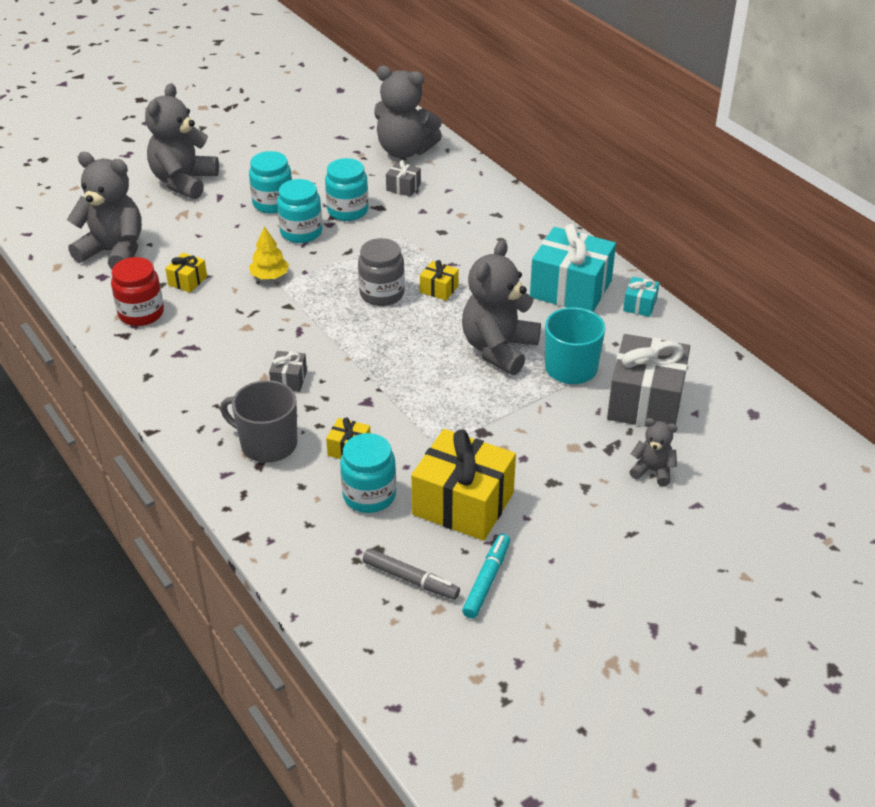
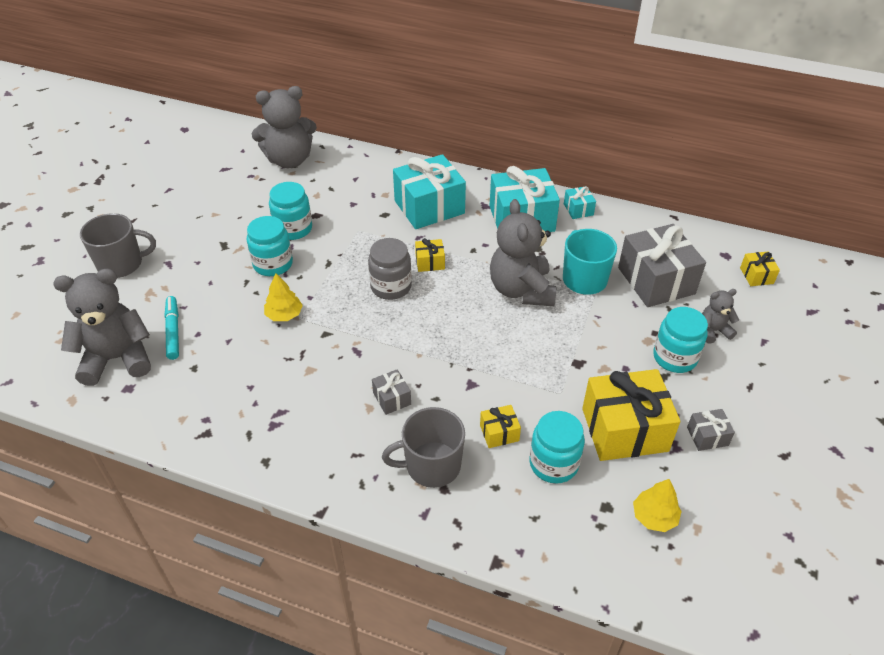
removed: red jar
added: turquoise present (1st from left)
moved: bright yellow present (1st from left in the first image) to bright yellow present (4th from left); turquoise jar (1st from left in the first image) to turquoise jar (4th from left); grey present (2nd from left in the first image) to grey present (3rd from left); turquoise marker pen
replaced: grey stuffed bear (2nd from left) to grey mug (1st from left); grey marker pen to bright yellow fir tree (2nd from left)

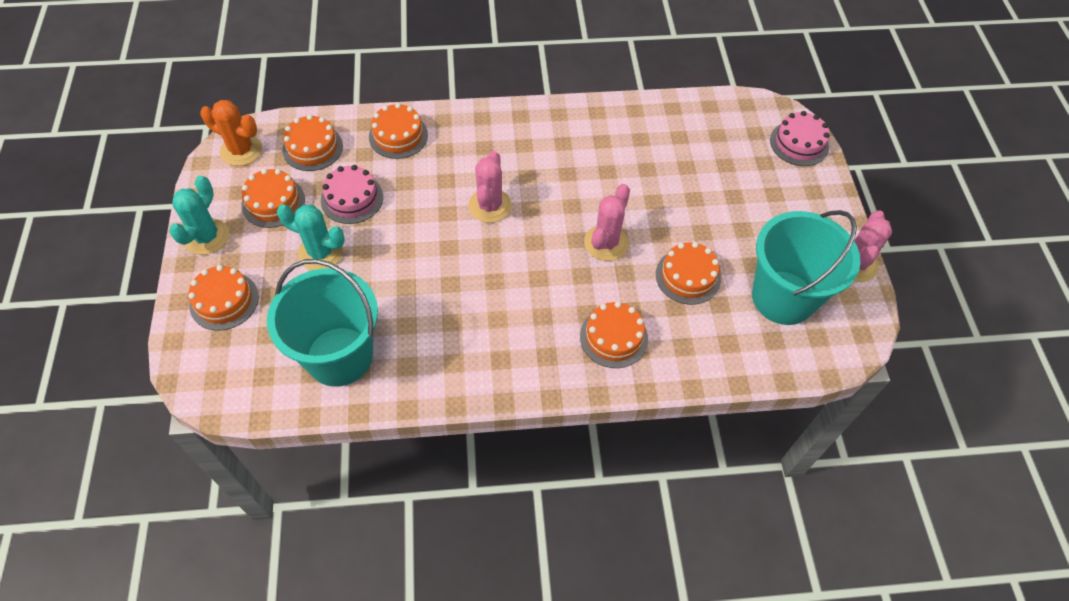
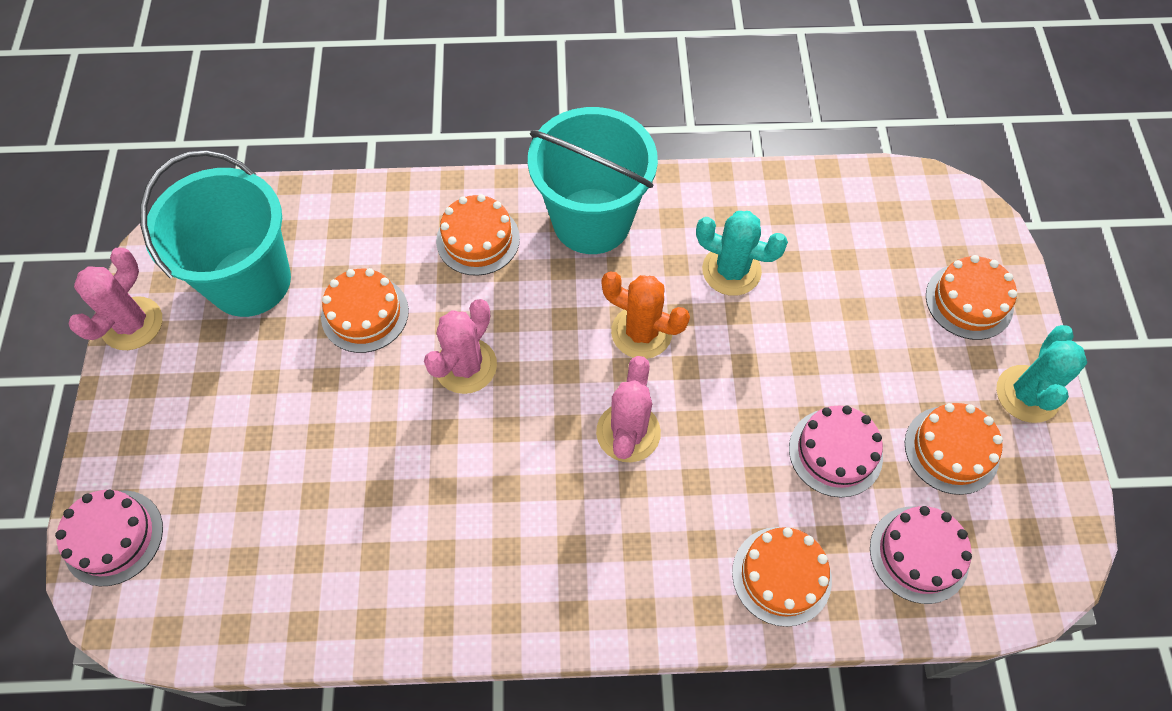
moved: bright orange prickly plant; turquoise sand bucket (1st from left in the first image) to turquoise sand bucket (2nd from left); turquoise prickly plant (2nd from left in the first image) to turquoise prickly plant (1st from left)
recoloured: bright orange gateau (3rd from left) to rose-pink gateau (3rd from left)

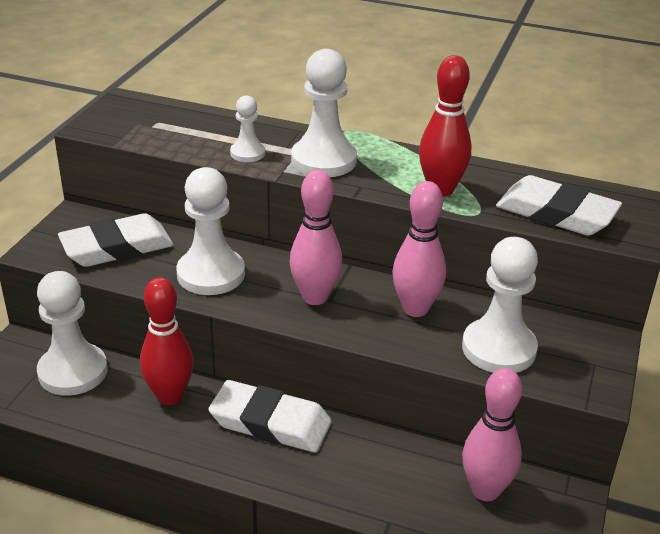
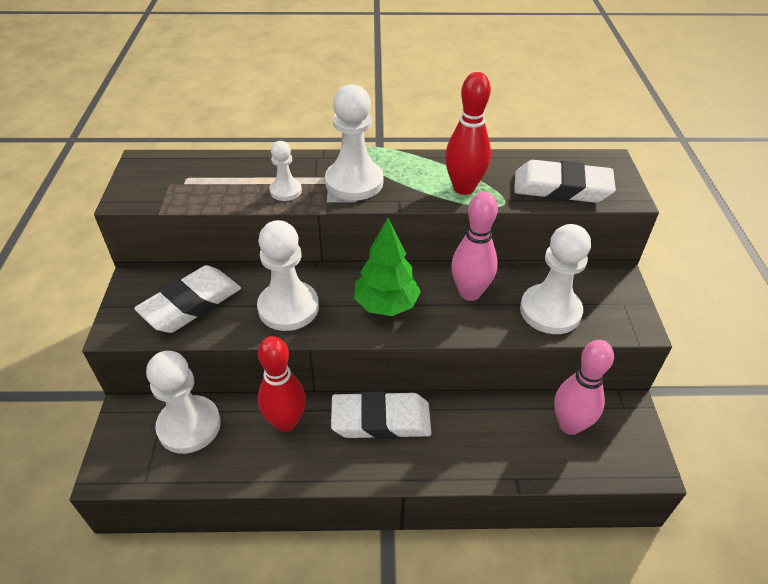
replaced: rose-pink skittle (1st from left) to green fir tree

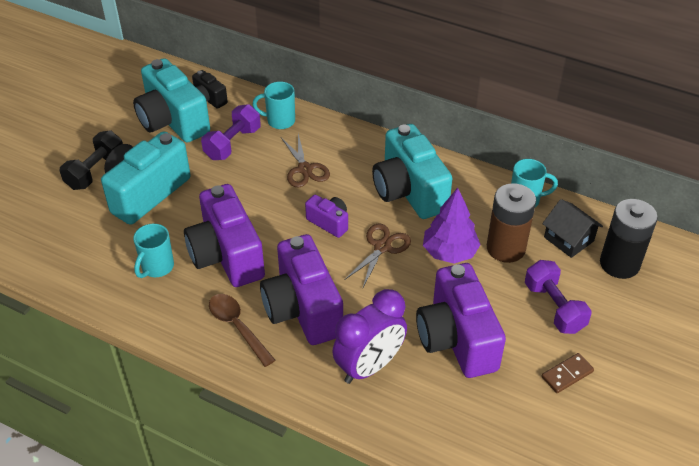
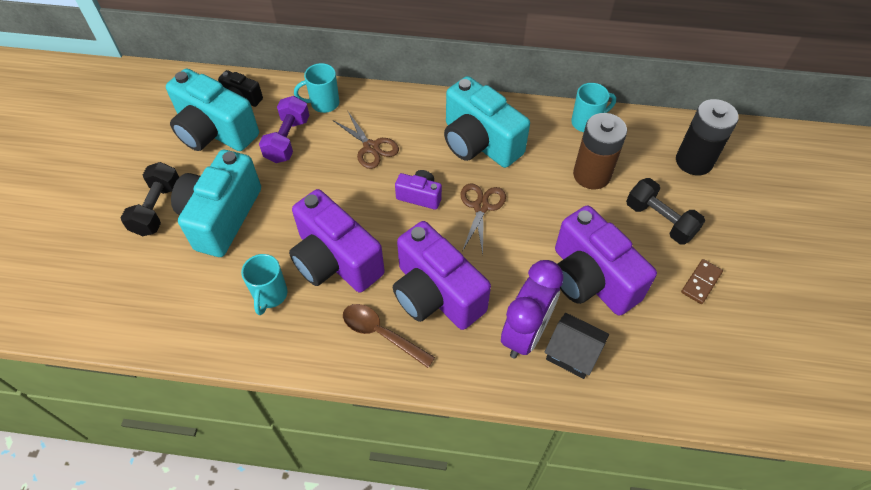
removed: purple fir tree
moved: ebony toy house
recoloured: purple hand weight (2nd from left) to ebony hand weight (2nd from left)

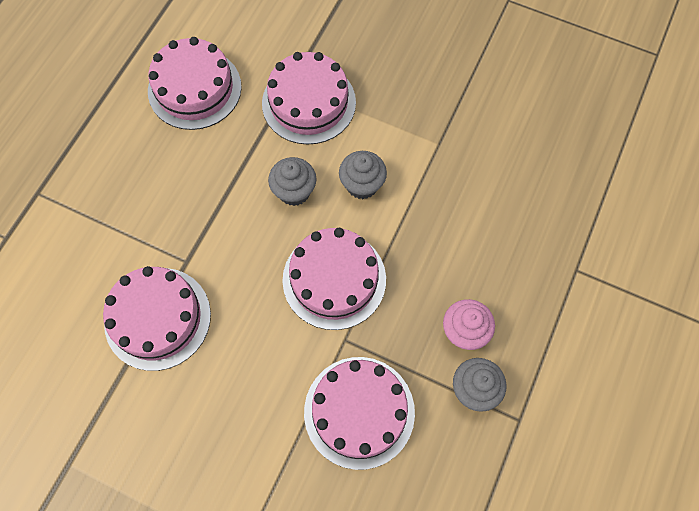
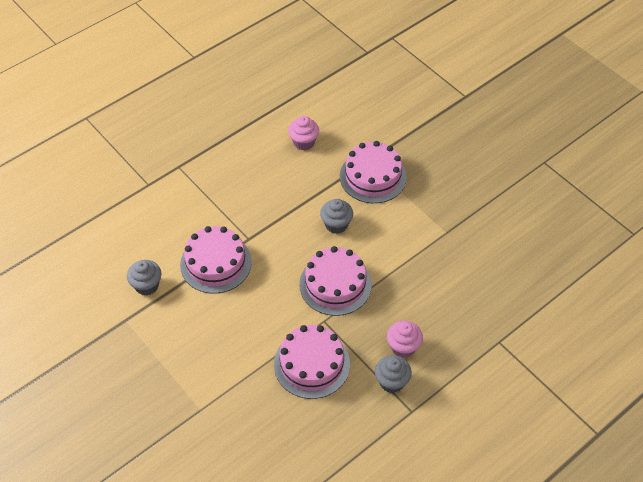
moved: grey fairy cake (2nd from left in the first image) to grey fairy cake (1st from left)
replaced: rose-pink gateau (2nd from left) to rose-pink fairy cake (1st from left)

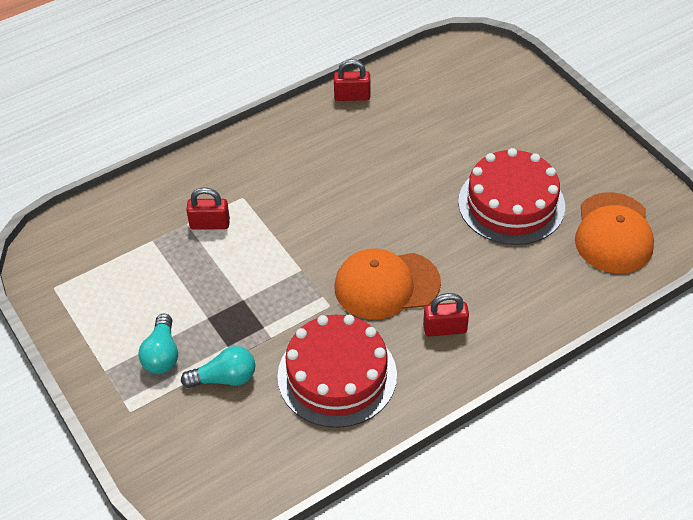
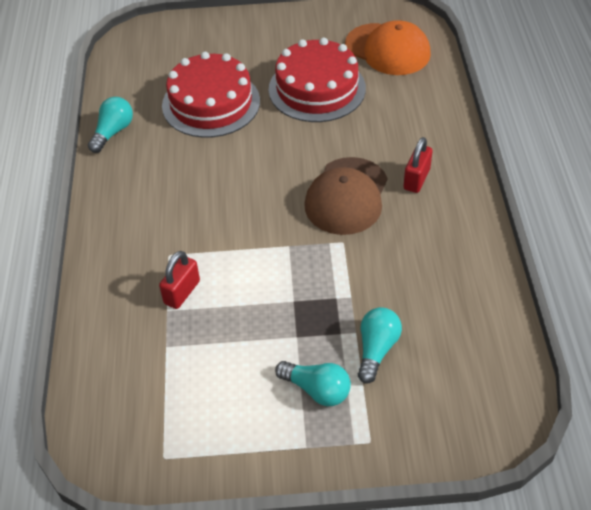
moved: red gateau (1st from left)
replaced: red padlock (2nd from left) to turquoise light bulb (1st from left)
recoloured: bright orange peaked cap (1st from left) to dark brown peaked cap

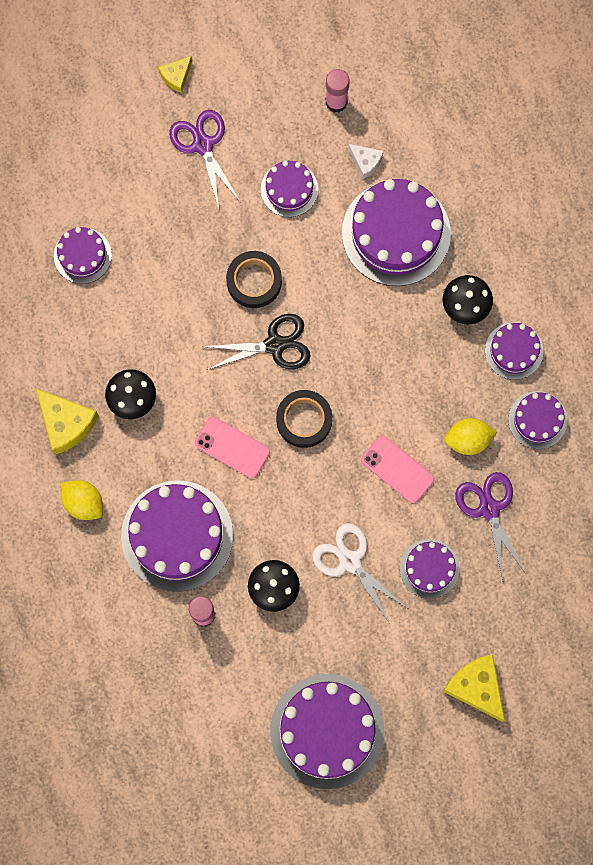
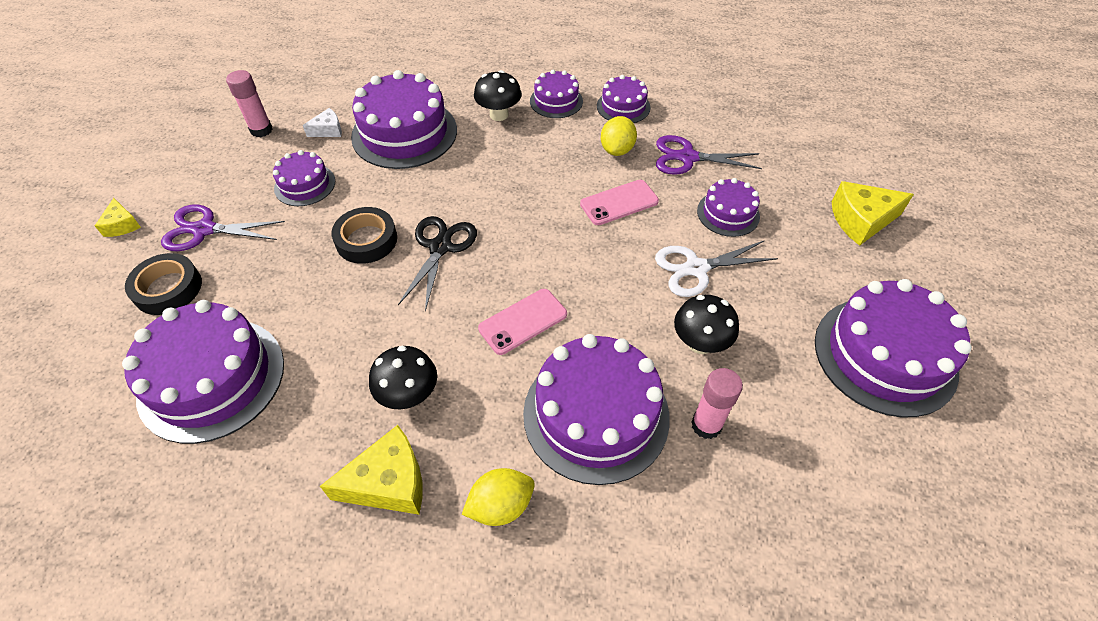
moved: ebony tape (2nd from left in the first image) to ebony tape (1st from left)
resized: purple gateau (1st from left) x1.88

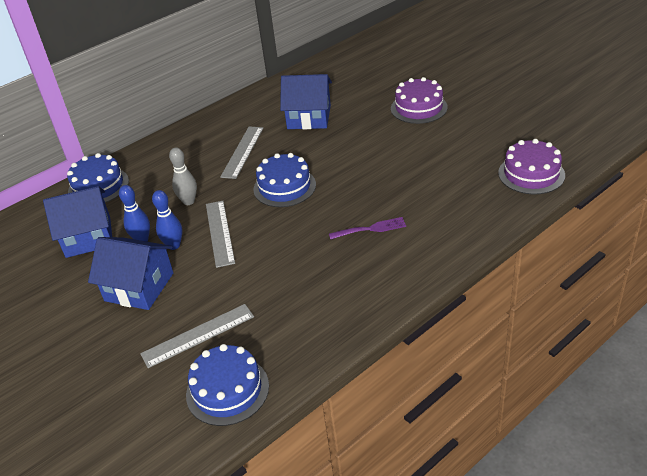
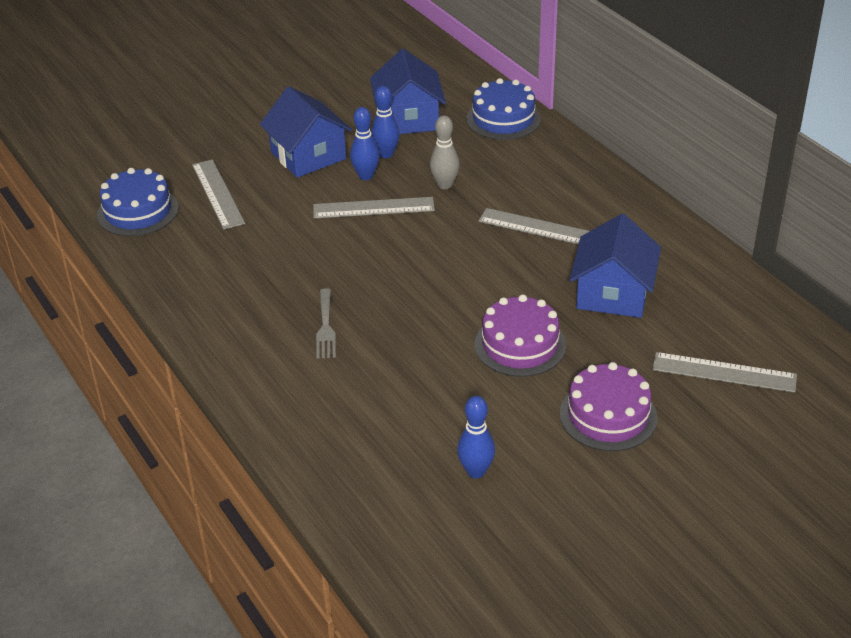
removed: blue gateau (3rd from left)
added: blue skittle (3rd from left); grey ruler (4th from left)
moved: purple gateau (2nd from left in the first image) to purple gateau (1st from left)
recoloured: purple dinner fork to grey dinner fork
turned: blue toy house (2nd from left in the first image) 60 degrees counterclockwise

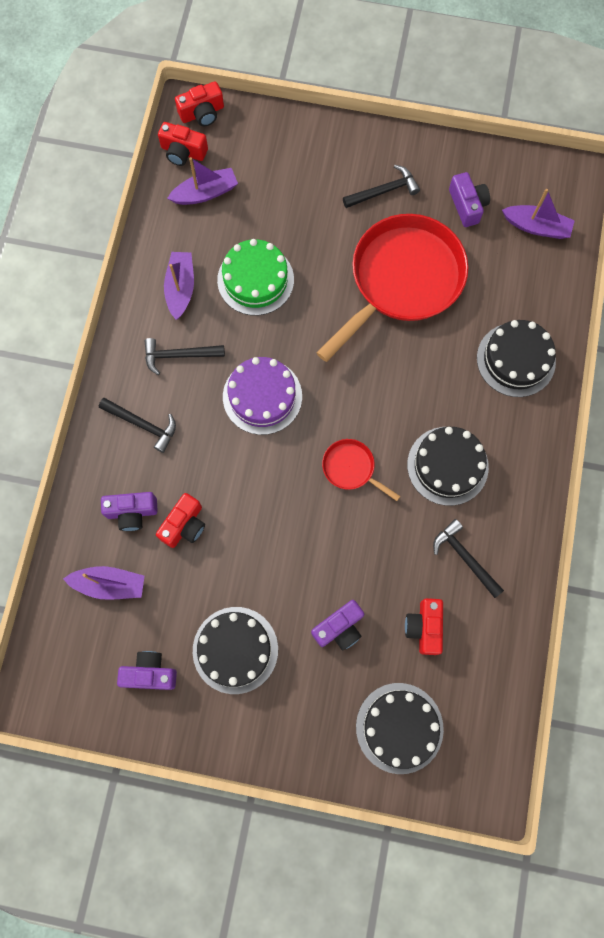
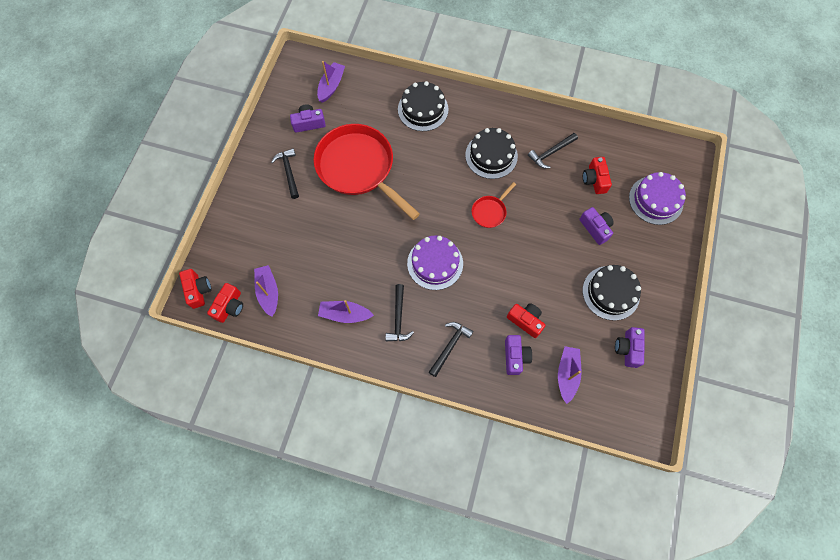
removed: green gateau
recoloured: ebony gateau (2nd from left) to purple gateau (2nd from left)
turned: red compact camera (4th from left) 75 degrees clockwise

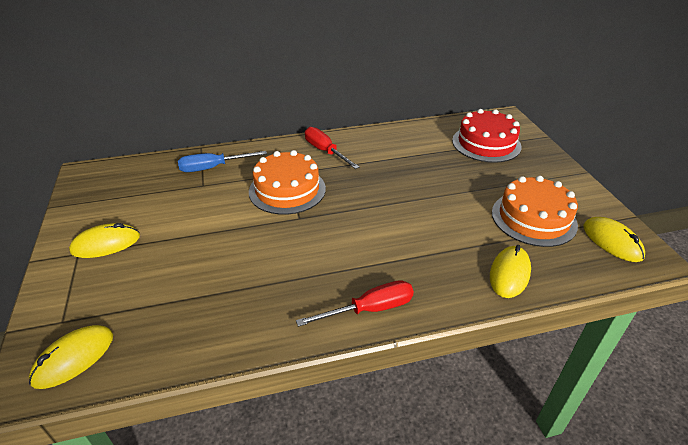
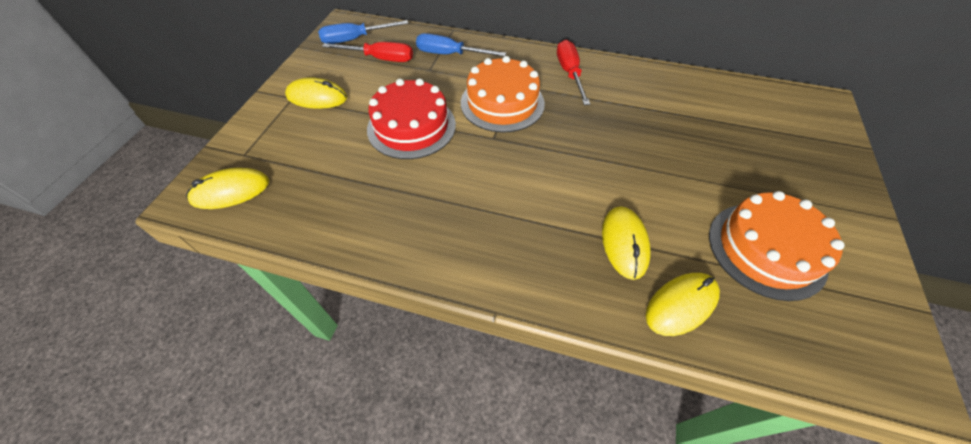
added: blue hand screwdriver (1st from left)
moved: red hand screwdriver (2nd from left in the first image) to red hand screwdriver (1st from left); red gateau; bright yellow mouse (4th from left in the first image) to bright yellow mouse (3rd from left)

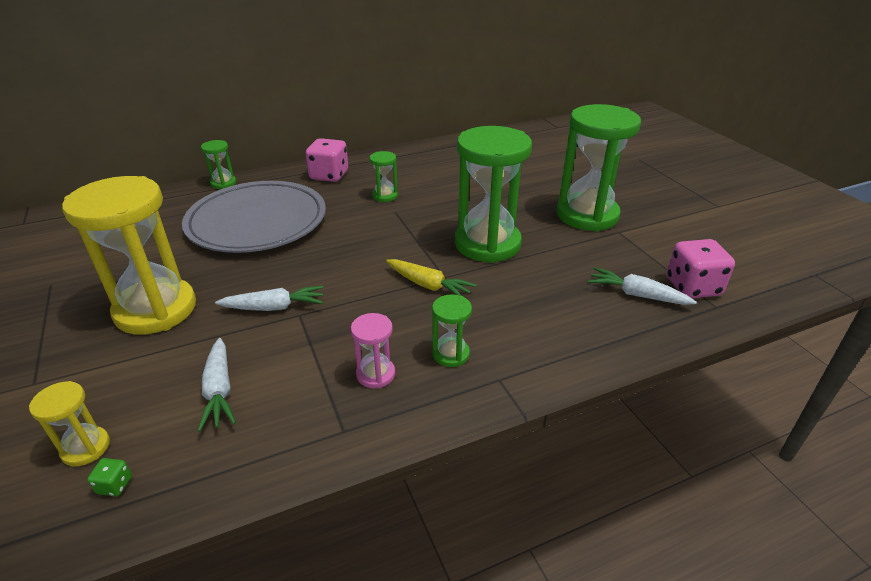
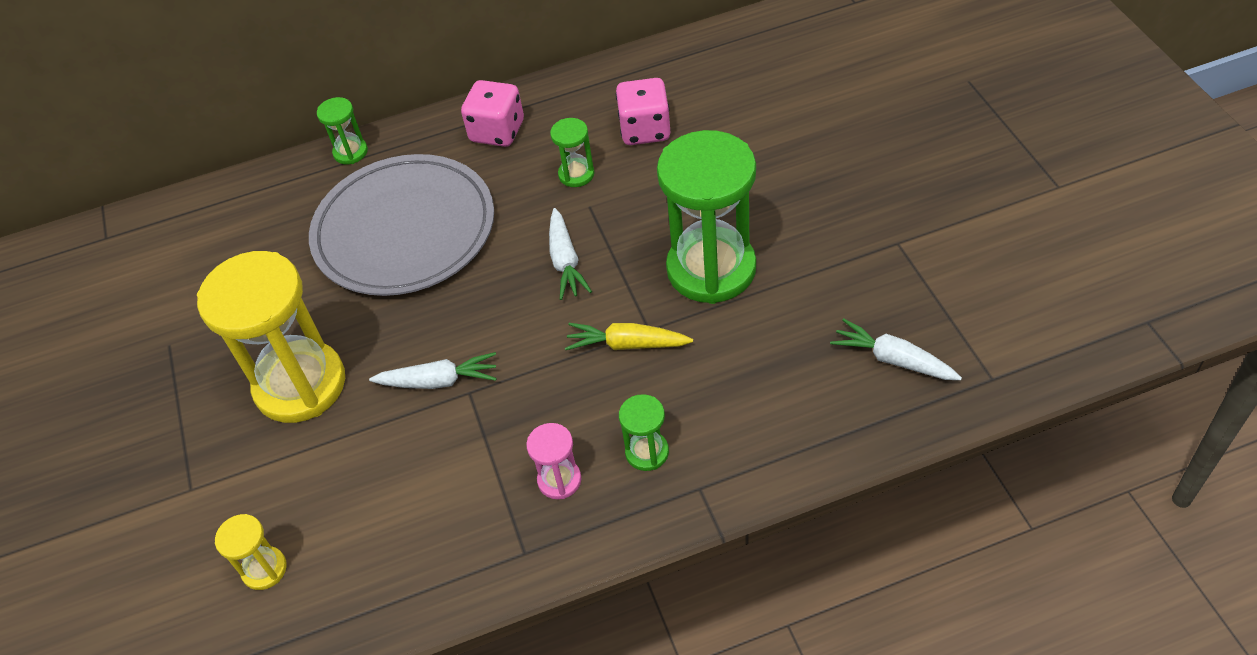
removed: green dice; green sandglass (5th from left)
moved: white root vegetable (1st from left in the first image) to white root vegetable (2nd from left); rose-pink dice (2nd from left)
turned: bright yellow root vegetable 150 degrees clockwise

